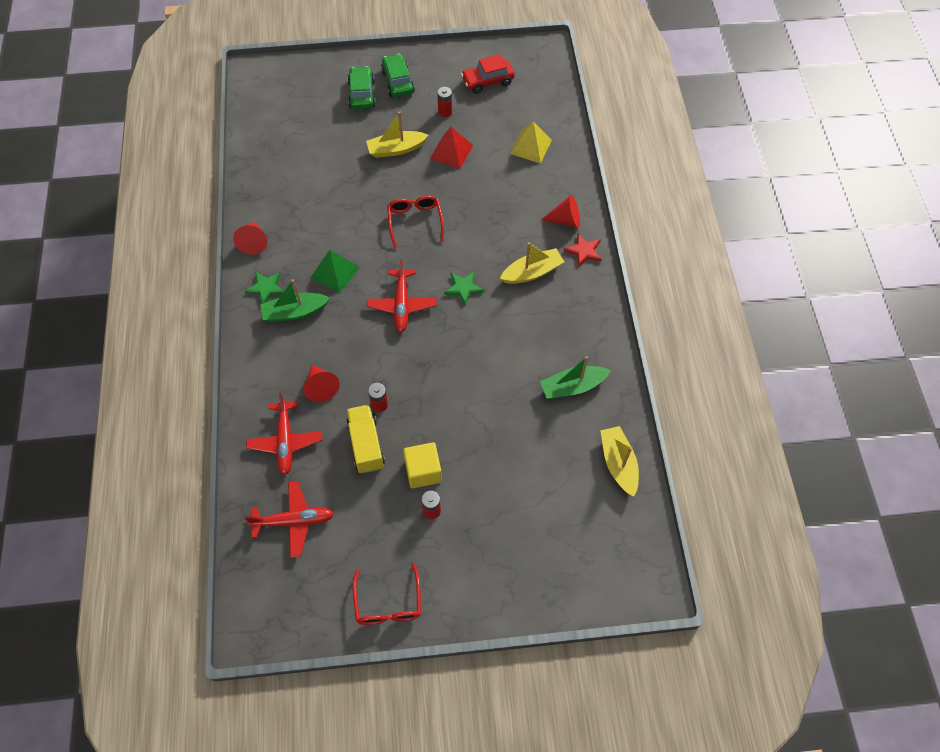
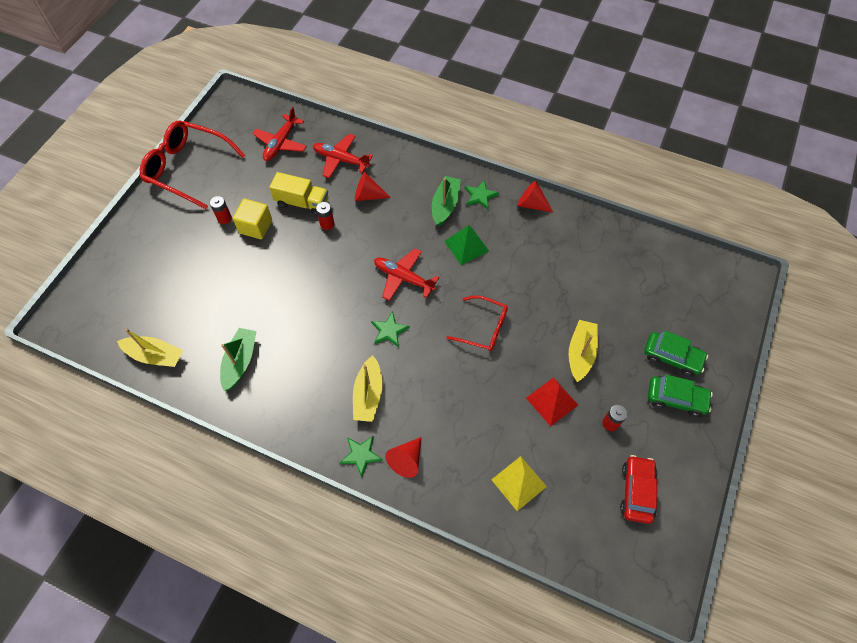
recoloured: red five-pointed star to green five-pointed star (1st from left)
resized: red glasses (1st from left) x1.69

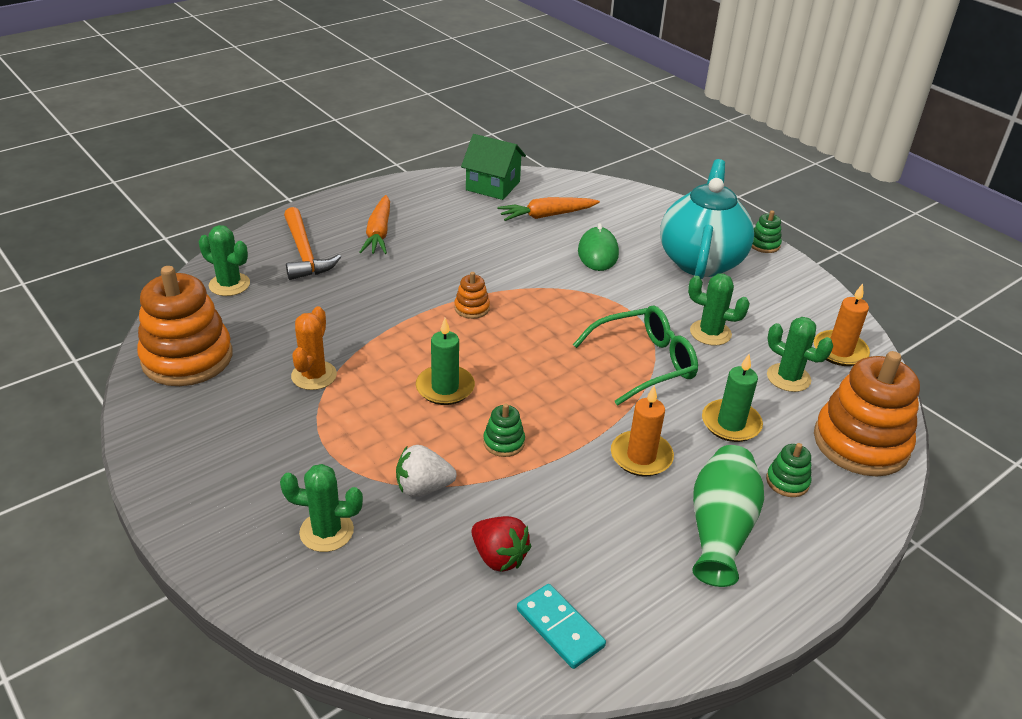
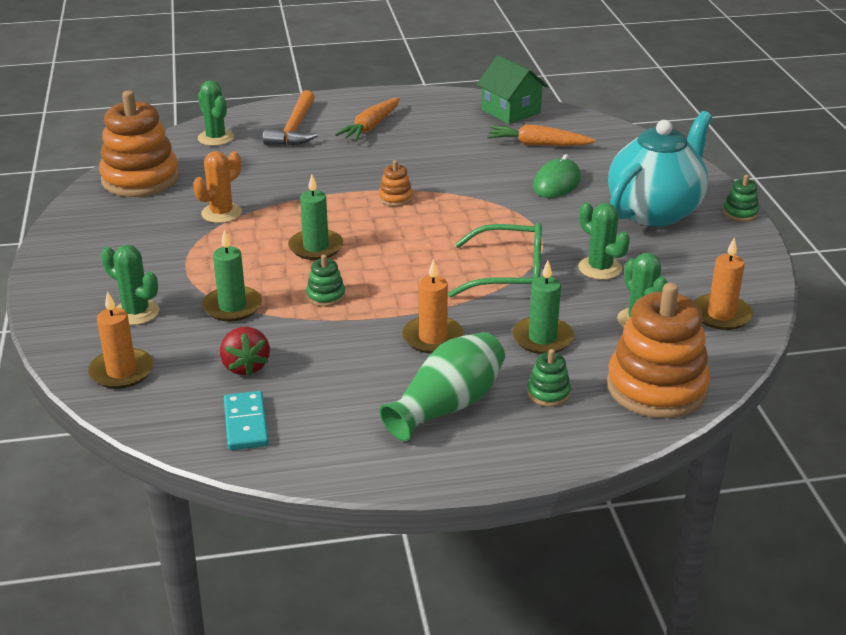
added: bright orange wax candle (1st from left)
replaced: white berry to green wax candle (1st from left)

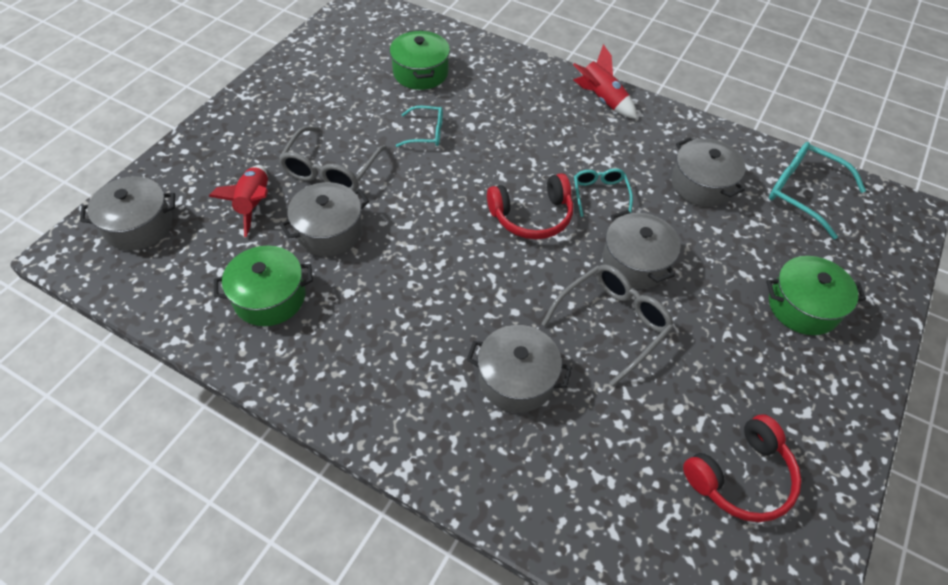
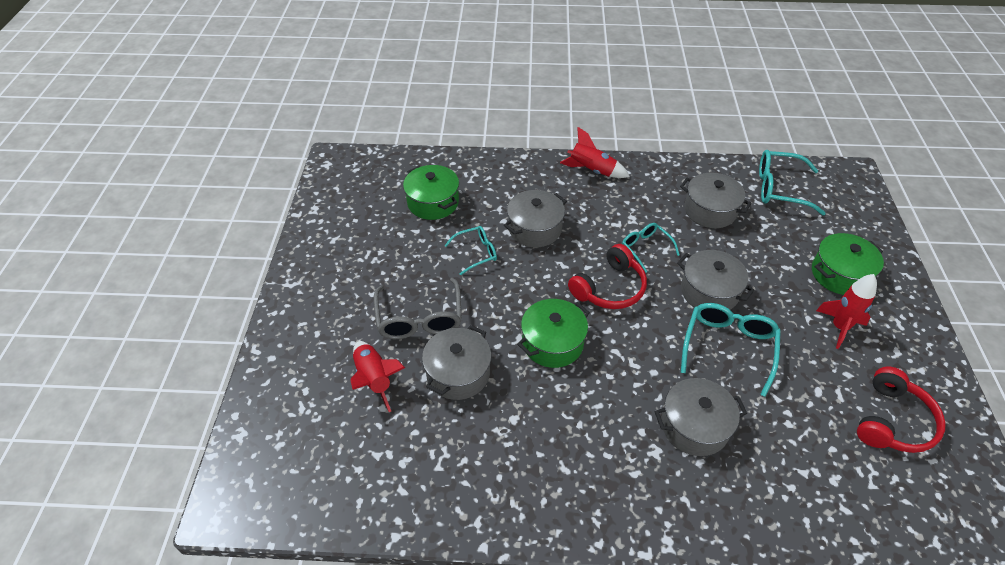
added: red toy rocket (3rd from left)
moved: grey pot (1st from left in the first image) to grey pot (2nd from left); green pot (1st from left in the first image) to green pot (2nd from left)
recoloured: grey glasses (2nd from left) to turquoise glasses (3rd from left)

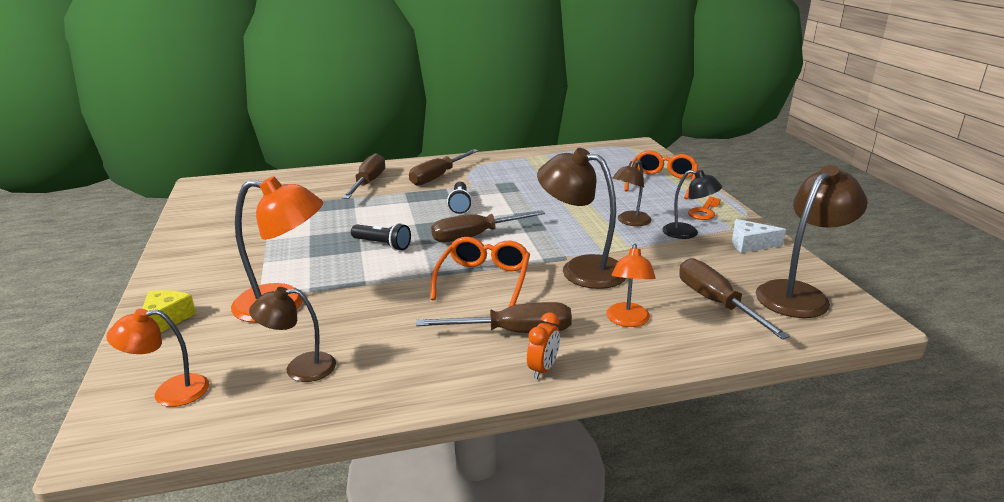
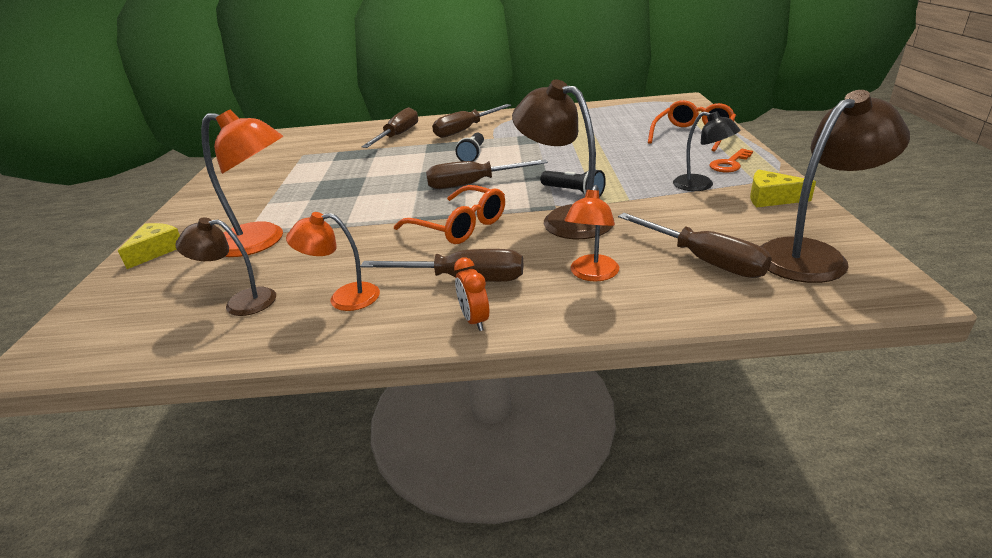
removed: dark brown lamp (3rd from left)
moved: bright orange lamp (1st from left in the first image) to bright orange lamp (2nd from left); ebony torch (1st from left in the first image) to ebony torch (2nd from left)
recoloured: white cheese wedge to bright yellow cheese wedge (2nd from left)
turned: bright orange glasses (1st from left) 105 degrees clockwise; bright orange clock 120 degrees clockwise; dark brown hand screwdriver (5th from left) 150 degrees clockwise

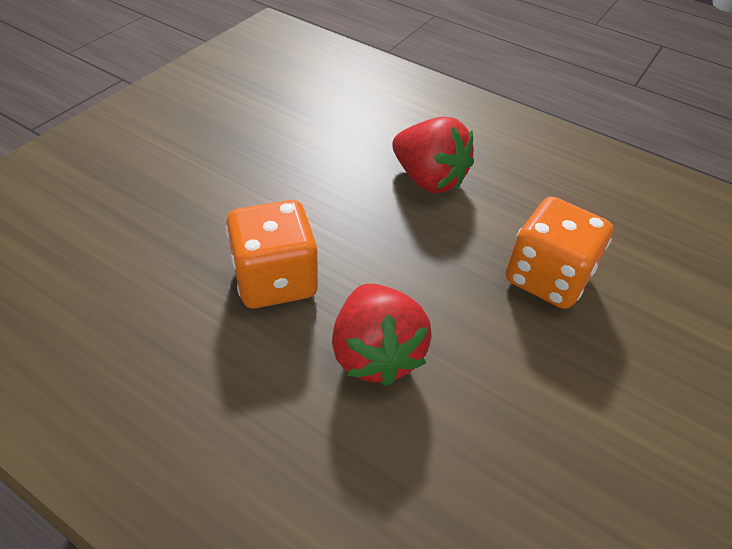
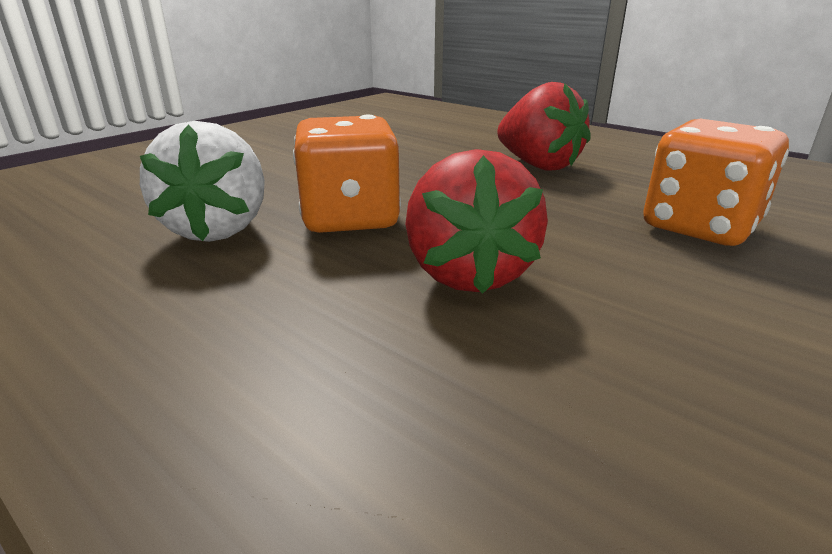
added: white berry

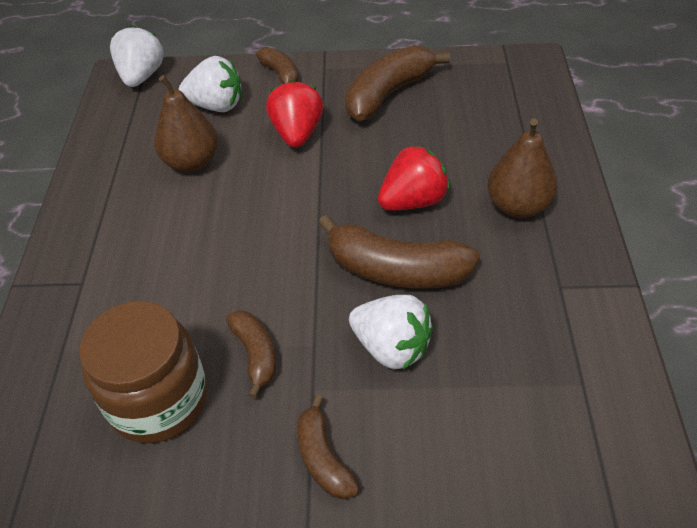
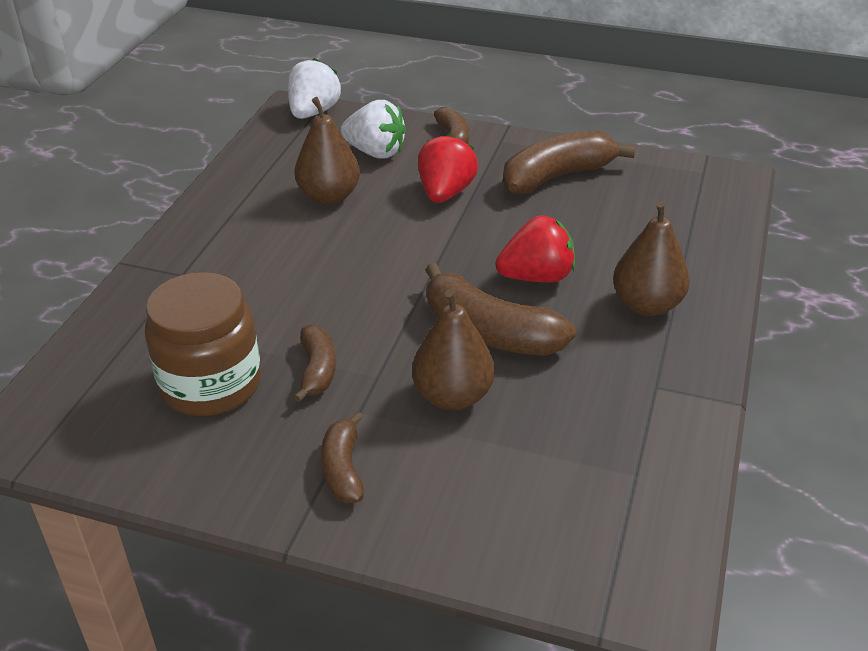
replaced: white berry (3rd from left) to dark brown toy pear (2nd from left)

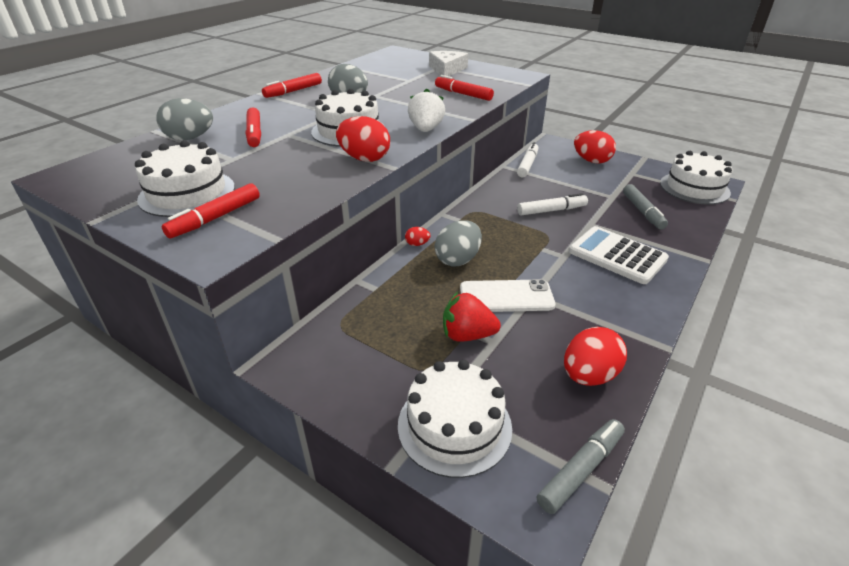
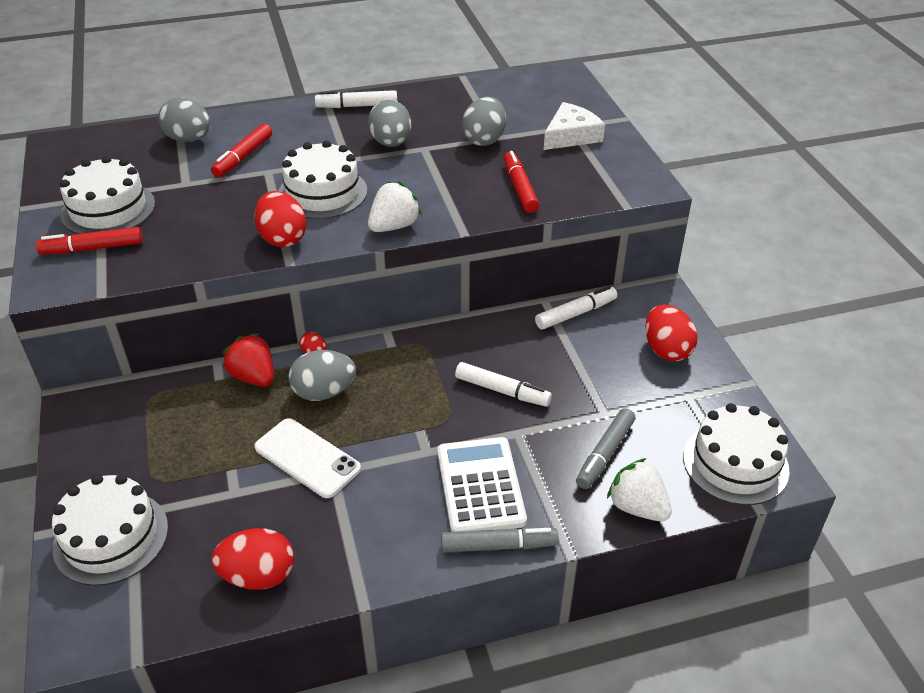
added: grey egg (4th from left); white berry (2nd from left)
moved: red berry; grey marker pen (1st from left)
recoloured: red marker pen (3rd from left) to white marker pen (1st from left)

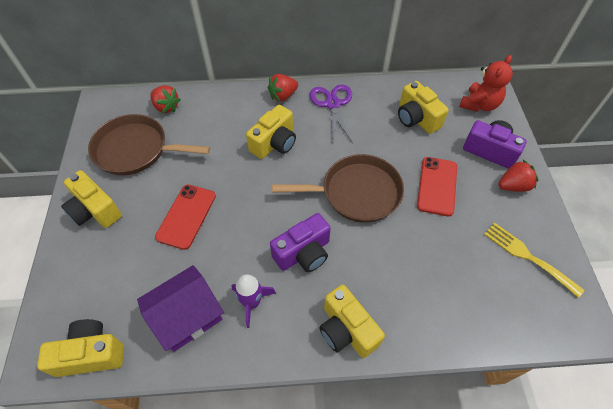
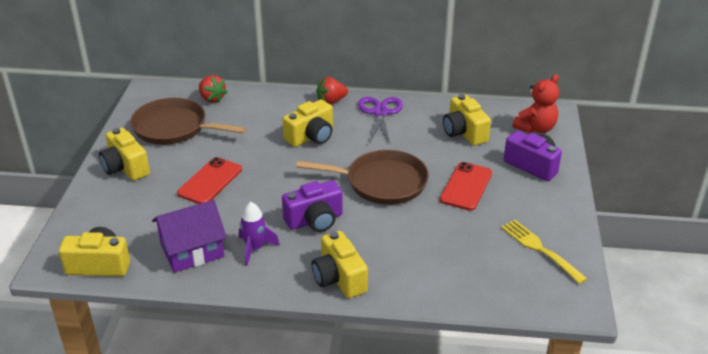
removed: red berry (3rd from left)

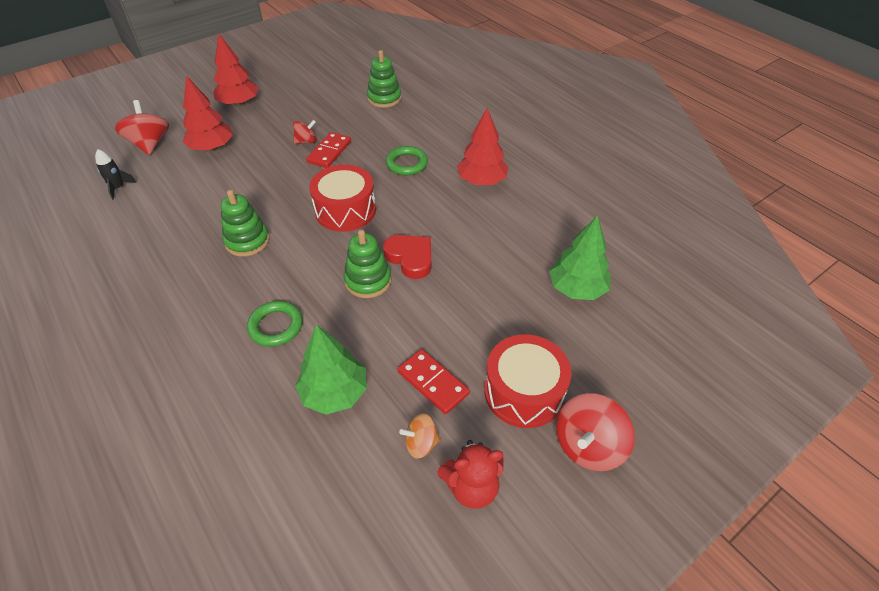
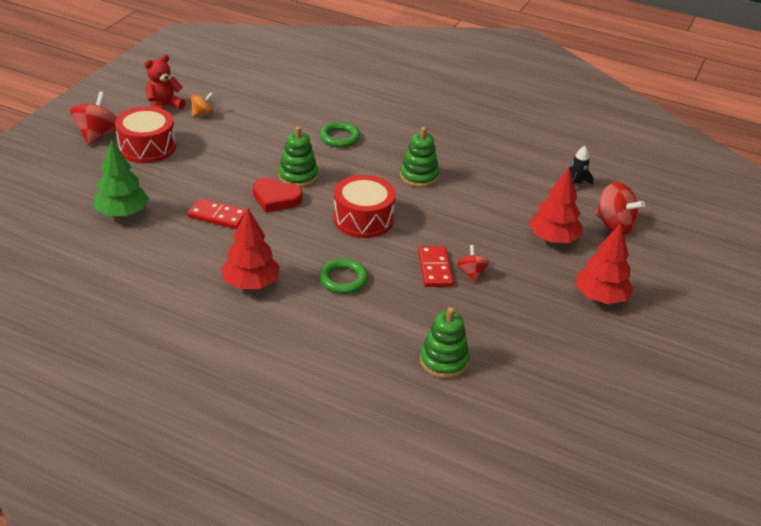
removed: green fir tree (1st from left)
moved: red domino tile (2nd from left in the first image) to red domino tile (1st from left)
turned: red spinning top (2nd from left) 135 degrees clockwise

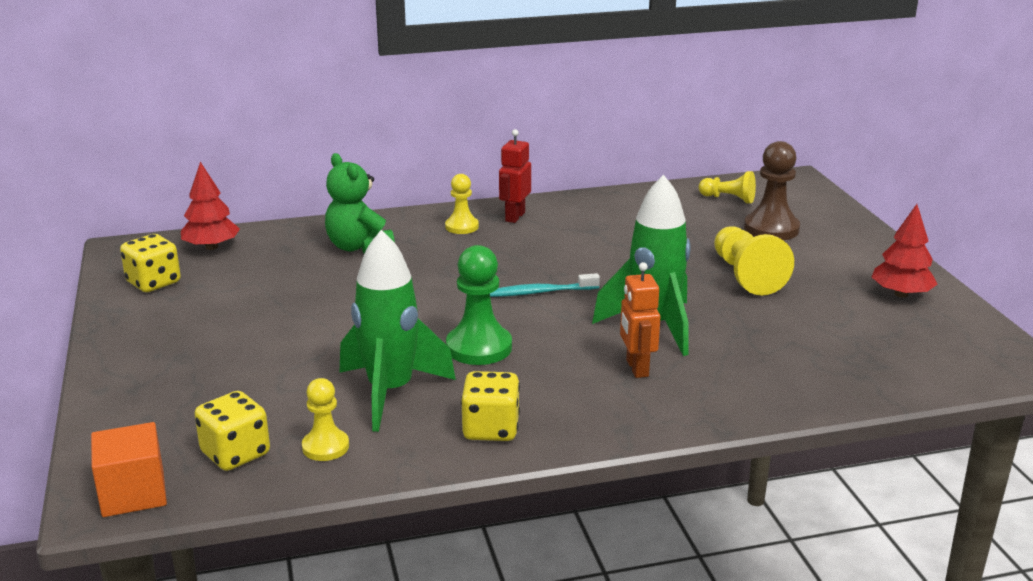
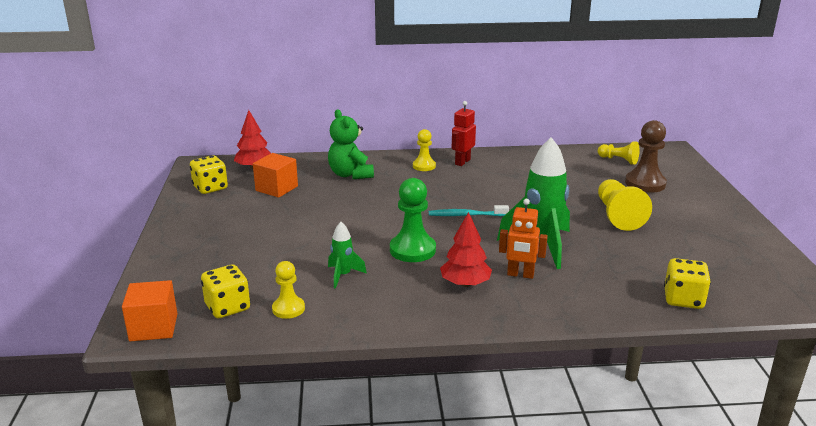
added: bright orange cube (2nd from left)
moved: bright yellow dice (3rd from left); red fir tree (2nd from left)
turned: bright orange robot figure 75 degrees counterclockwise
resized: green toy rocket (1st from left) x0.49

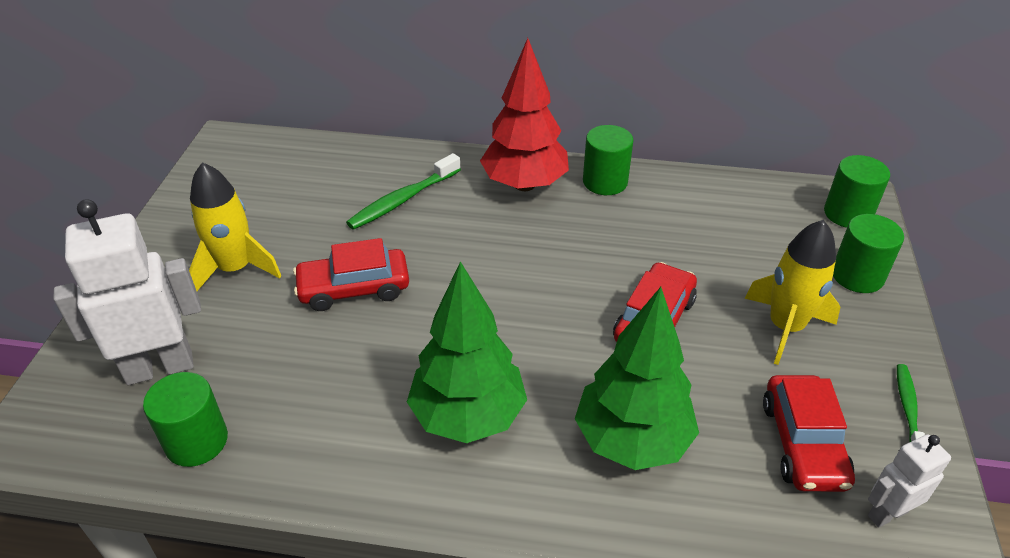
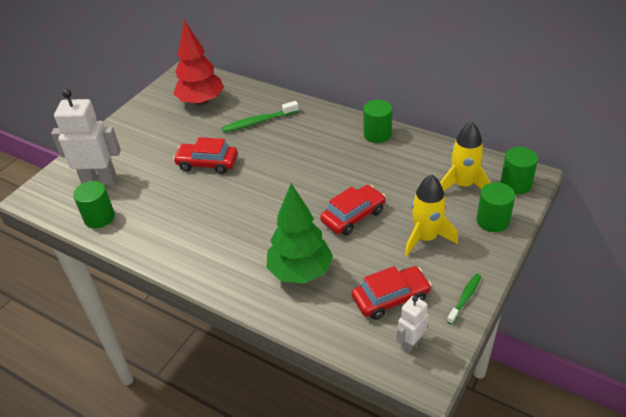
removed: green fir tree (1st from left)
moved: bright yellow toy rocket (1st from left in the first image) to bright yellow toy rocket (2nd from left); red fir tree
turned: red car (3rd from left) 135 degrees counterclockwise; white robot figure (2nd from left) 45 degrees counterclockwise

